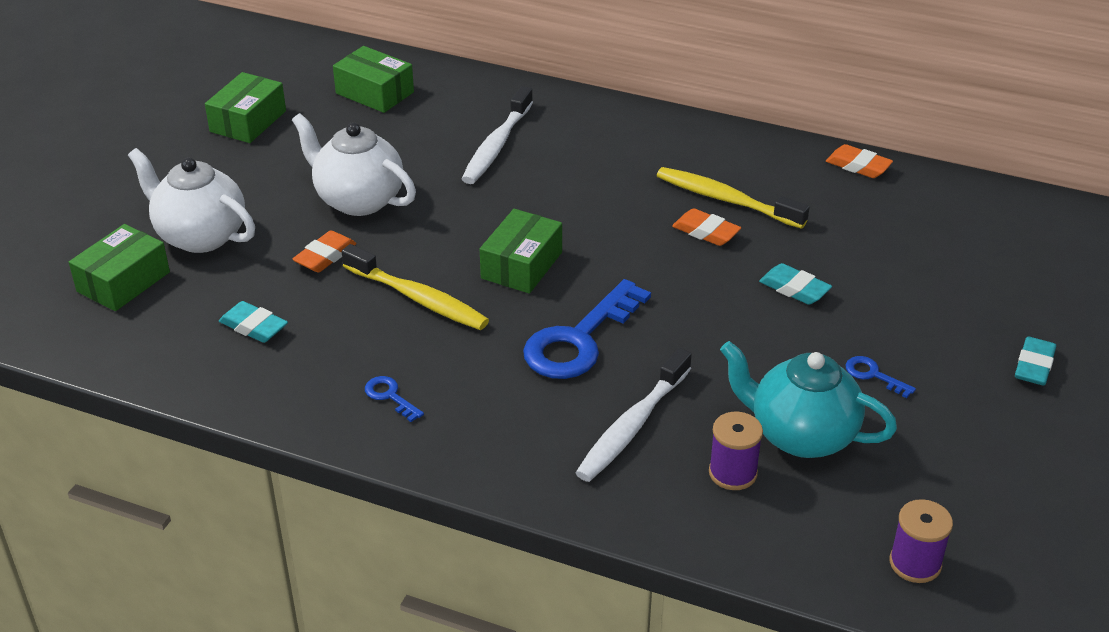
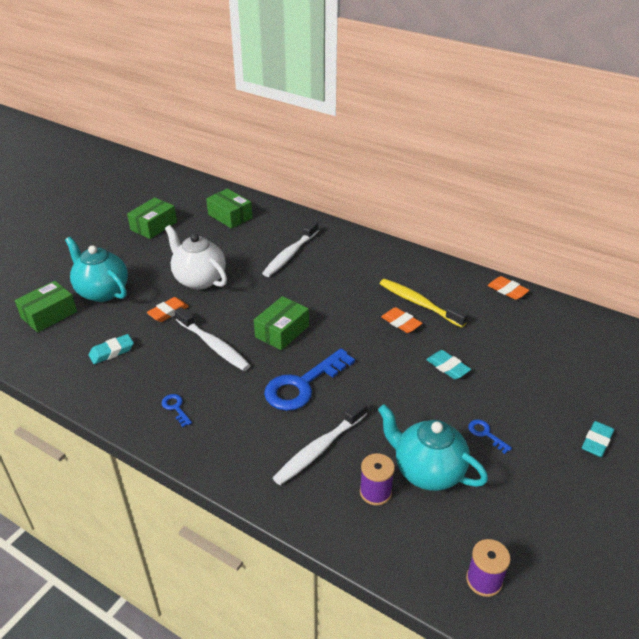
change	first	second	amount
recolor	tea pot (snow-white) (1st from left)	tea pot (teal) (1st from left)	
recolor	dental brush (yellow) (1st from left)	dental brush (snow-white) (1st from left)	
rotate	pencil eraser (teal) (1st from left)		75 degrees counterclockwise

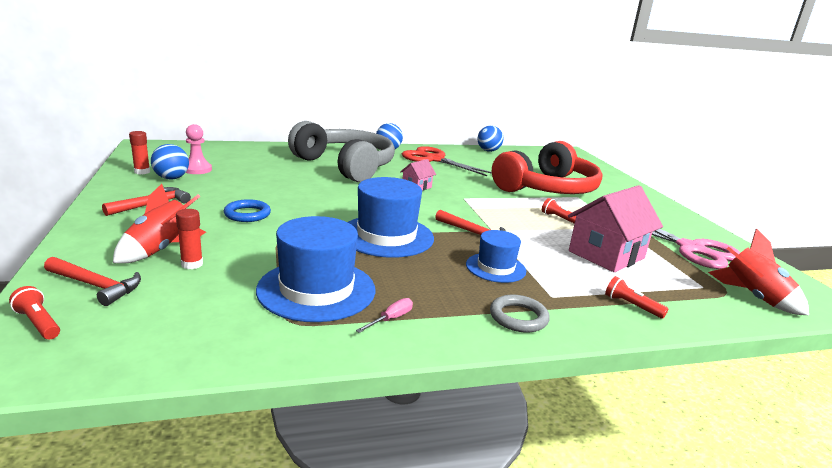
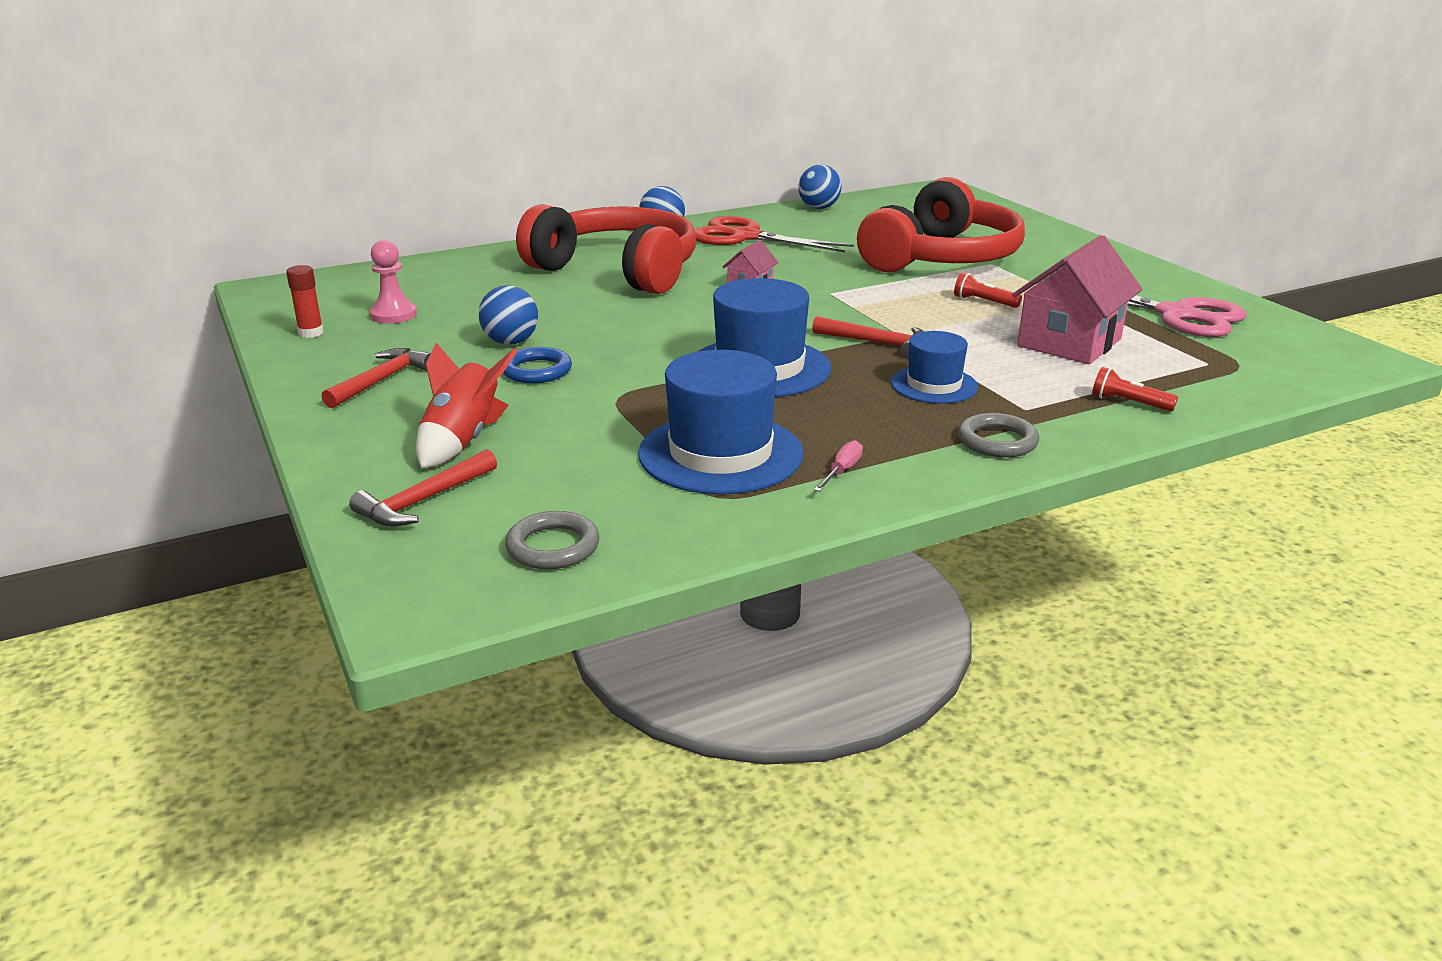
change	first	second	amount
delete	flashlight (scarlet) (1st from left)		
delete	glue stick (scarlet) (2nd from left)		
delete	rocket (scarlet) (2nd from left)		
insert		torus (ash-grey) (1st from left)	
move	ball (cobalt) (1st from left)		
recolor	over-ear headphones (ash-grey)	over-ear headphones (scarlet) (1st from left)	
rotate	hammer (scarlet) (1st from left in the first image)	hammer (scarlet) (2nd from left)	120 degrees clockwise

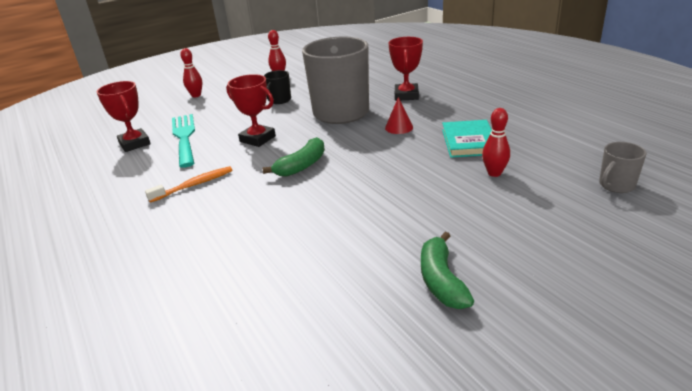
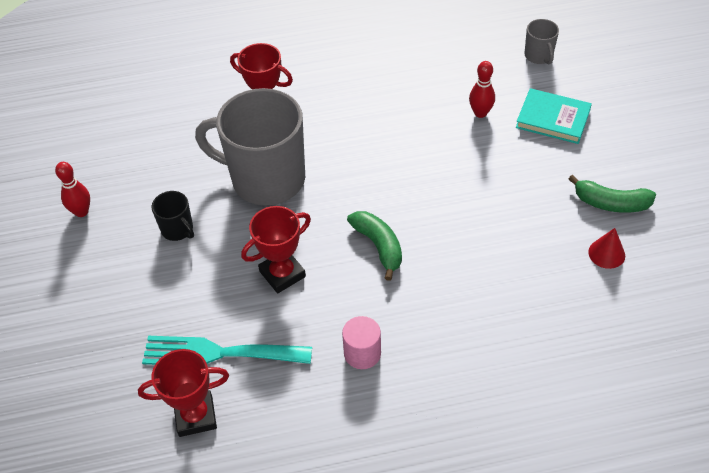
change	first	second	amount
delete	tenpin (scarlet) (1st from left)		
move	cone (scarlet)		
move	hardcover (teal)		
replace	dental brush (bright orange)	solid cylinder (rosy)	

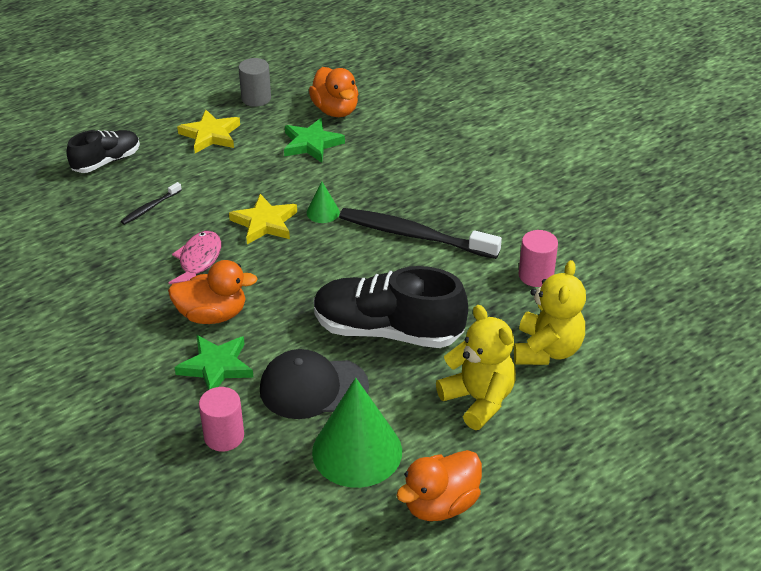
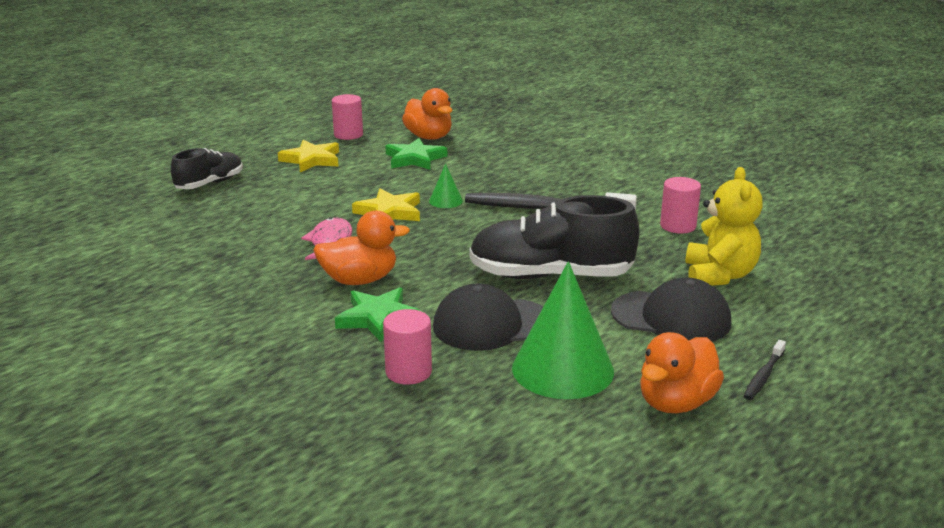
change	first	second	amount
move	dental brush (jet-black) (1st from left in the first image)	dental brush (jet-black) (2nd from left)	
replace	stuffed bear (yellow) (1st from left)	baseball cap (jet-black) (2nd from left)	
recolor	solid cylinder (ash-grey)	solid cylinder (rosy) (1st from left)	

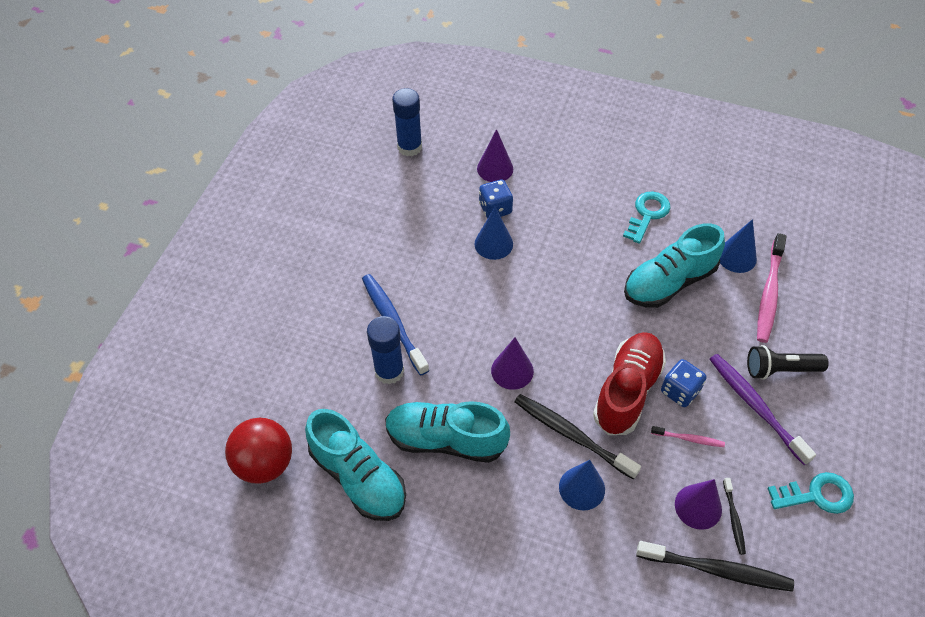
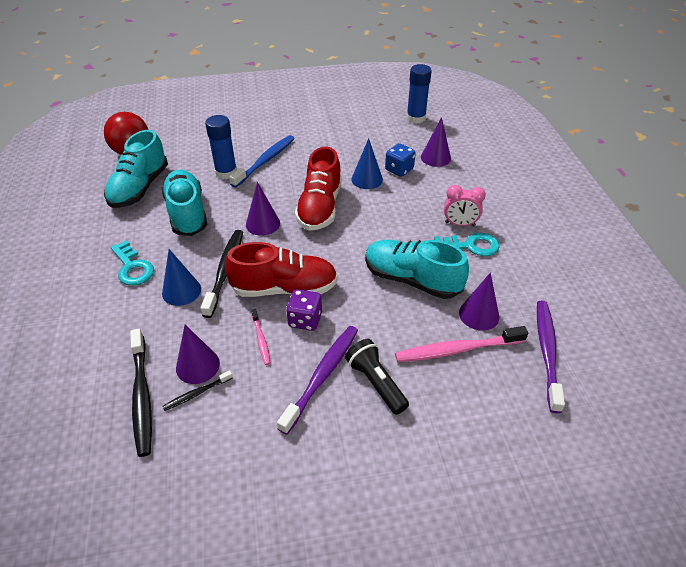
change	first	second	amount
insert		sneaker (scarlet) (2nd from left)	
insert		clock (rosy)	
insert		dental brush (violet) (2nd from left)	
move	door key (teal) (2nd from left in the first image)	door key (teal) (1st from left)	
recolor	game die (cobalt) (2nd from left)	game die (violet)	
recolor	cone (cobalt) (3rd from left)	cone (violet) (4th from left)	

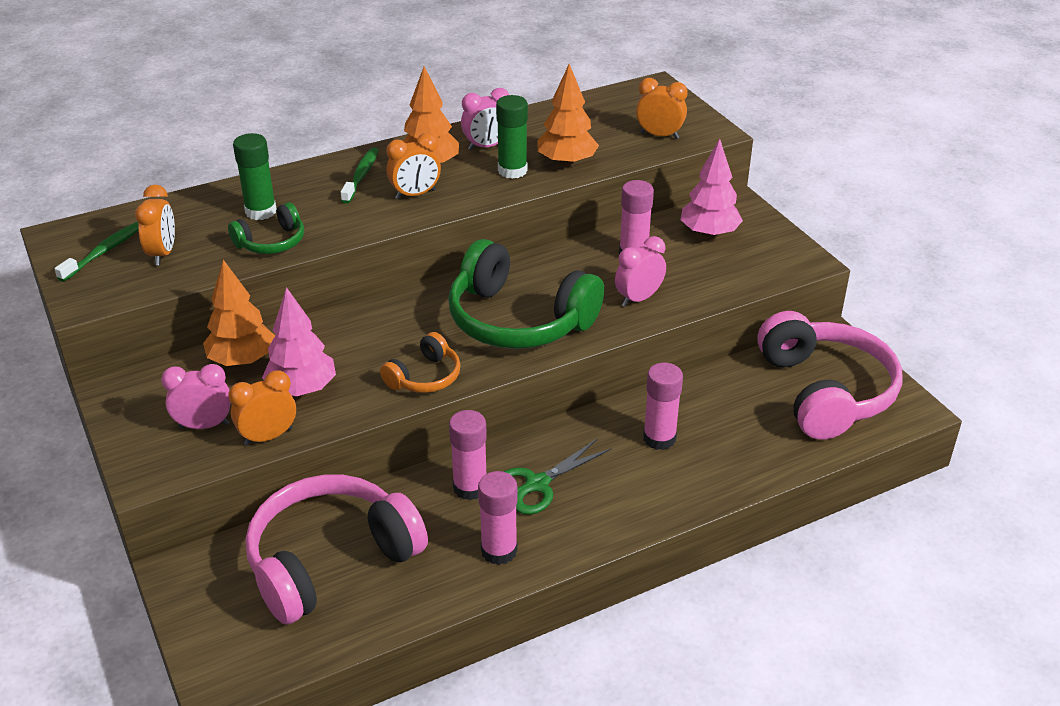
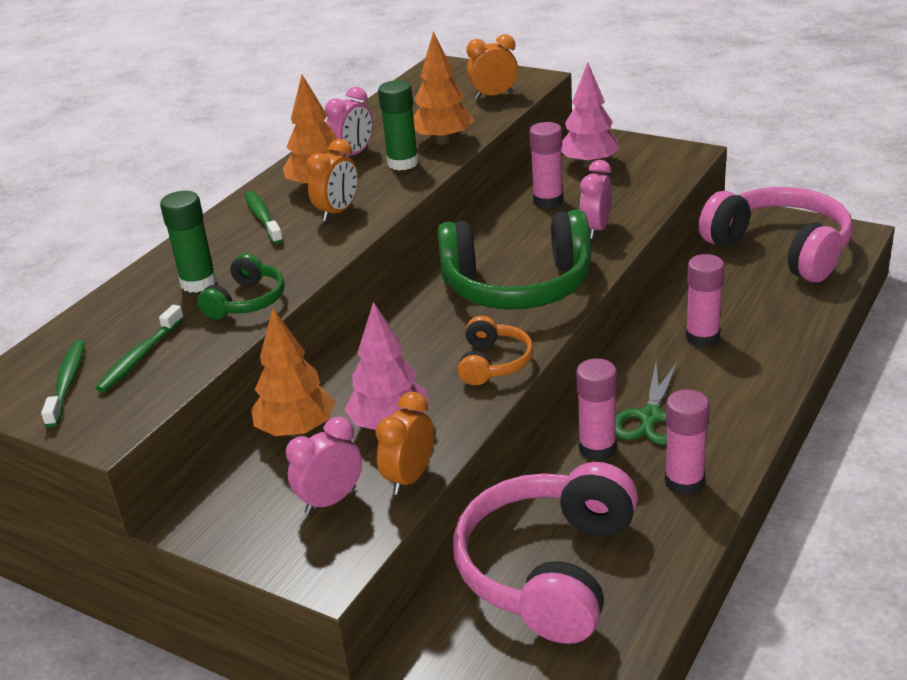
change	first	second	amount
replace	clock (bright orange) (1st from left)	dental brush (green) (2nd from left)	

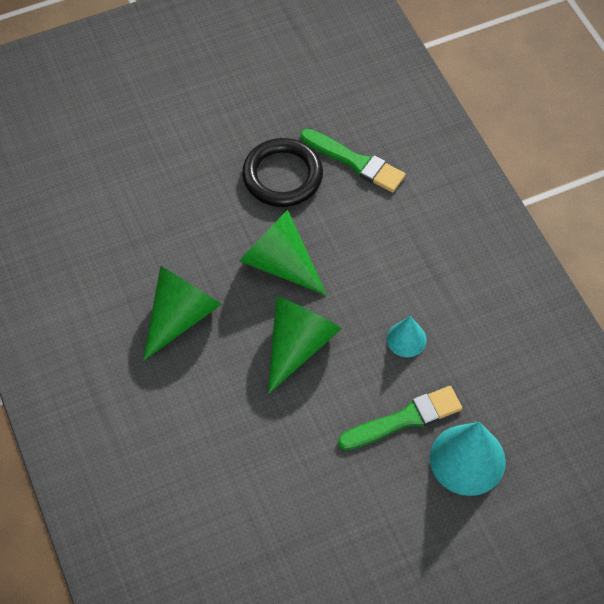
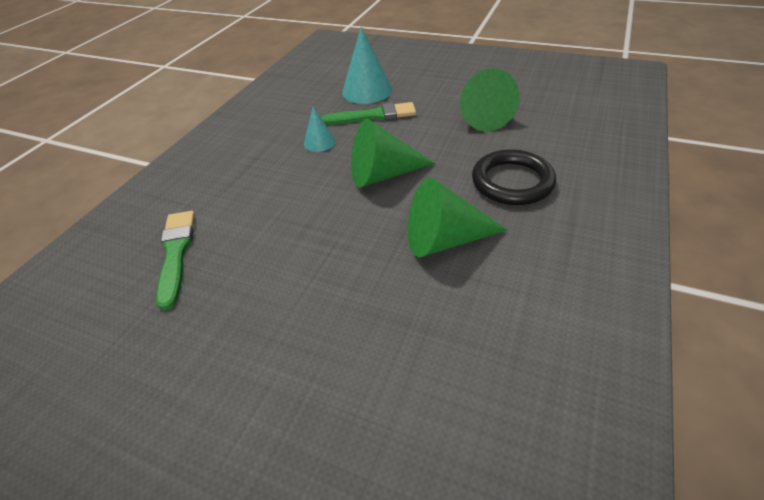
change	first	second	amount
move	cone (green) (2nd from left in the first image)	cone (green) (3rd from left)	
move	torus (jet-black)		
rotate	brush (green) (2nd from left)		150 degrees clockwise

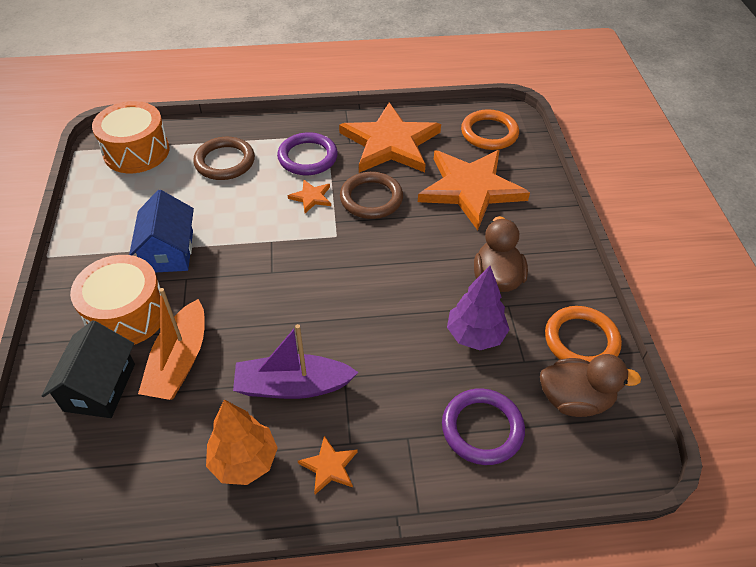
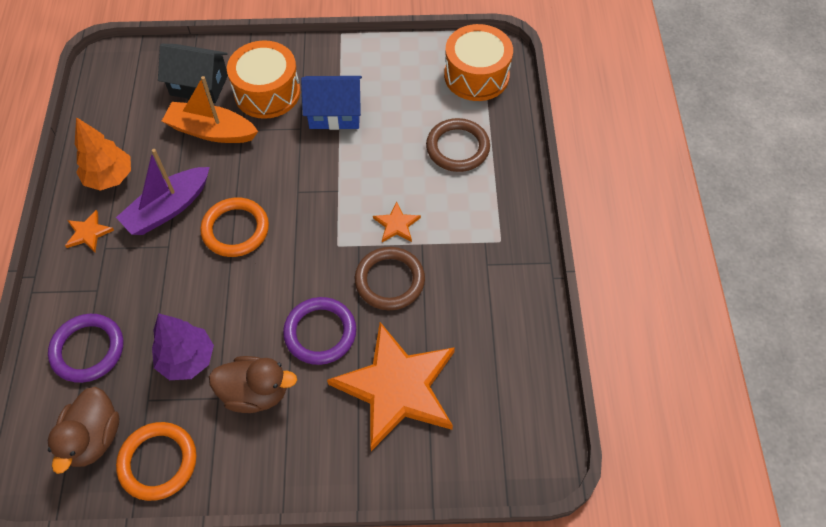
change	first	second	amount
delete	star (bright orange) (3rd from left)		
move	torus (violet) (1st from left in the first image)	torus (violet) (2nd from left)	
move	torus (bright orange) (1st from left in the first image)	torus (bright orange) (2nd from left)	
rotate	boat (violet)		135 degrees counterclockwise

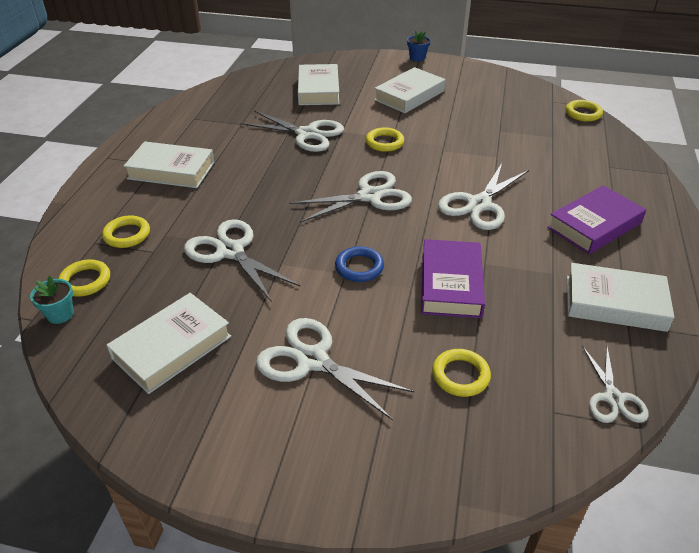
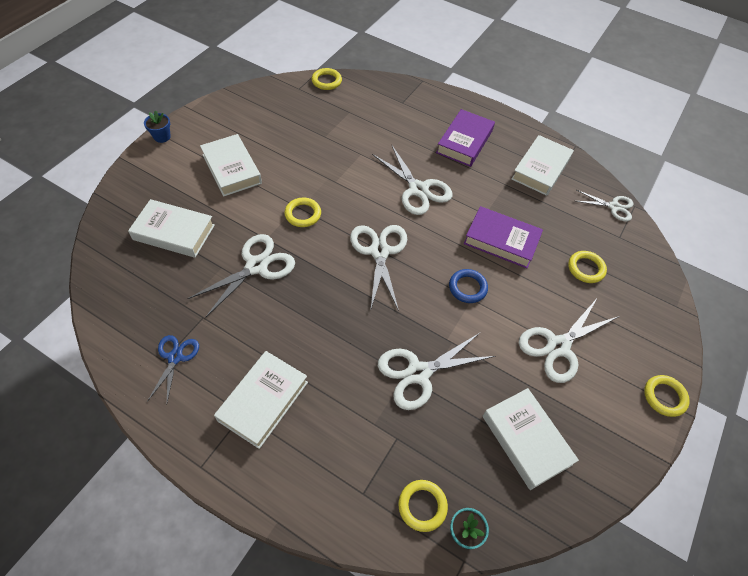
change	first	second	amount
insert		scissors (cobalt)	
move	torus (yellow) (2nd from left in the first image)	torus (yellow) (5th from left)	
rotate	hardcover (violet) (2nd from left in the first image)	hardcover (violet) (1st from left)	45 degrees clockwise

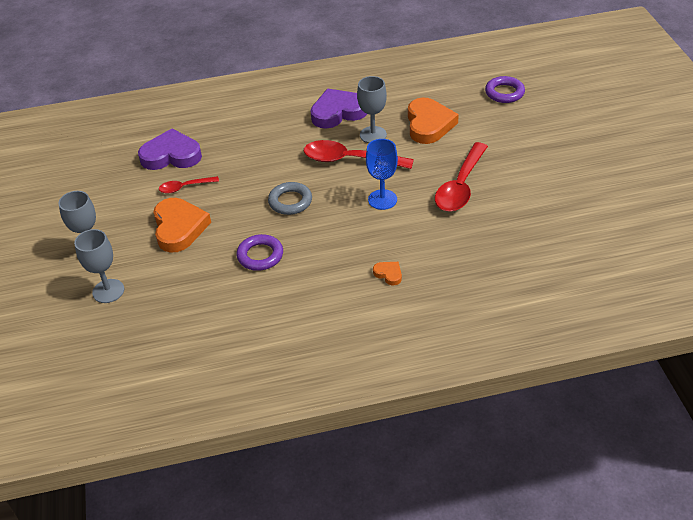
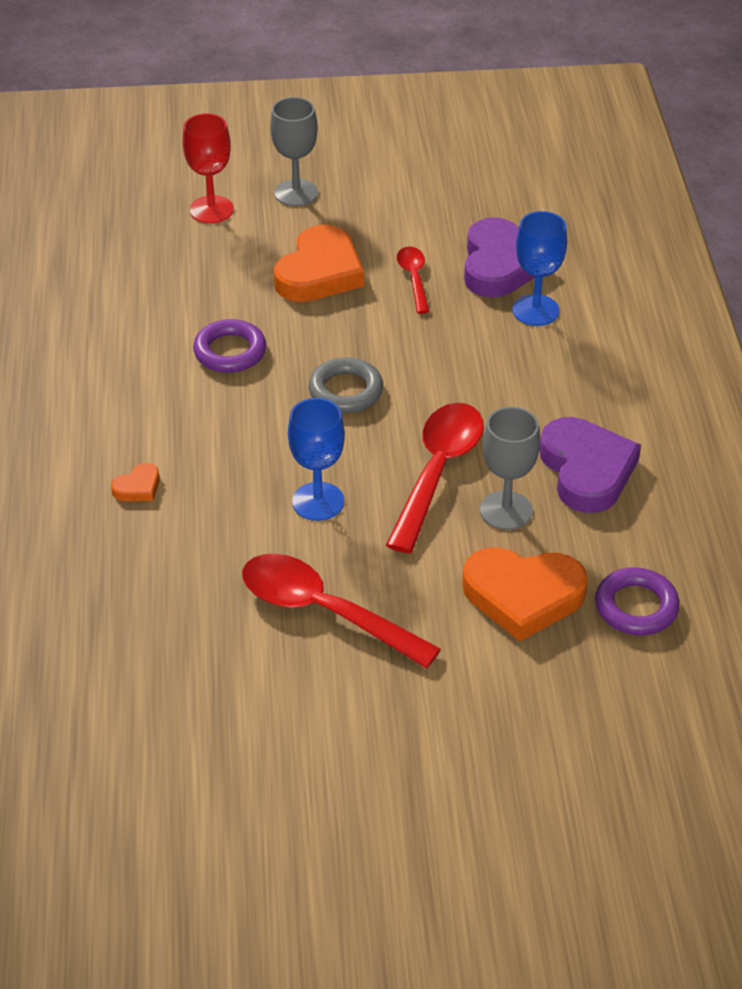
change	first	second	amount
insert		chalice (cobalt) (2nd from left)	
move	torus (violet) (2nd from left)		
recolor	chalice (ash-grey) (2nd from left)	chalice (scarlet)	
rotate	heart (bright orange) (1st from left in the first image)	heart (bright orange) (2nd from left)	60 degrees counterclockwise

